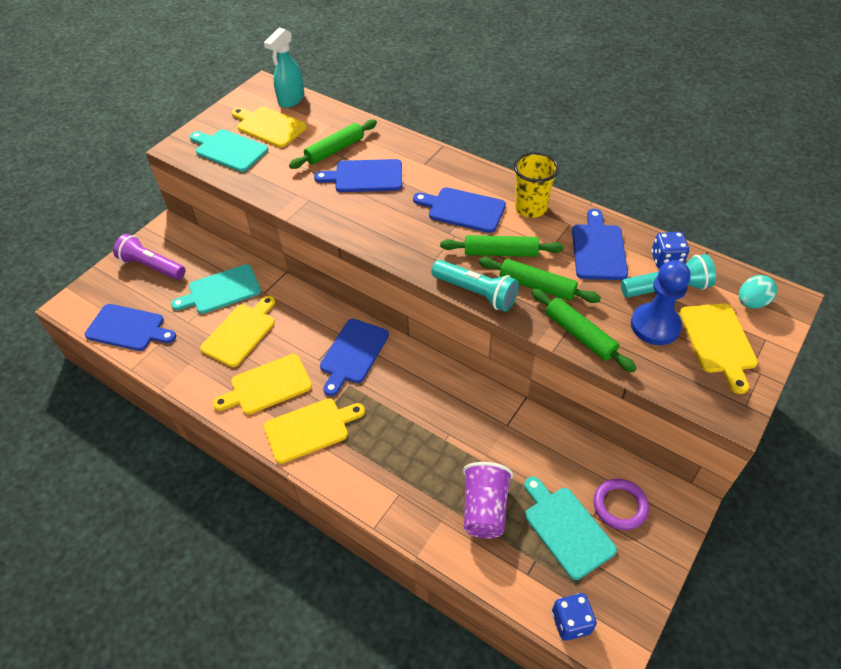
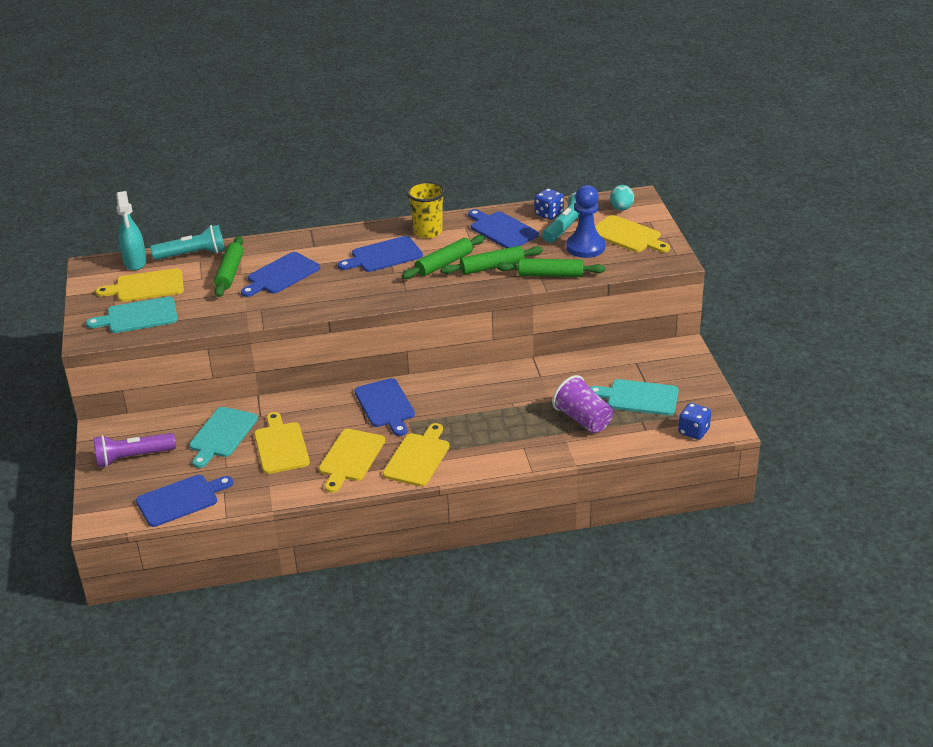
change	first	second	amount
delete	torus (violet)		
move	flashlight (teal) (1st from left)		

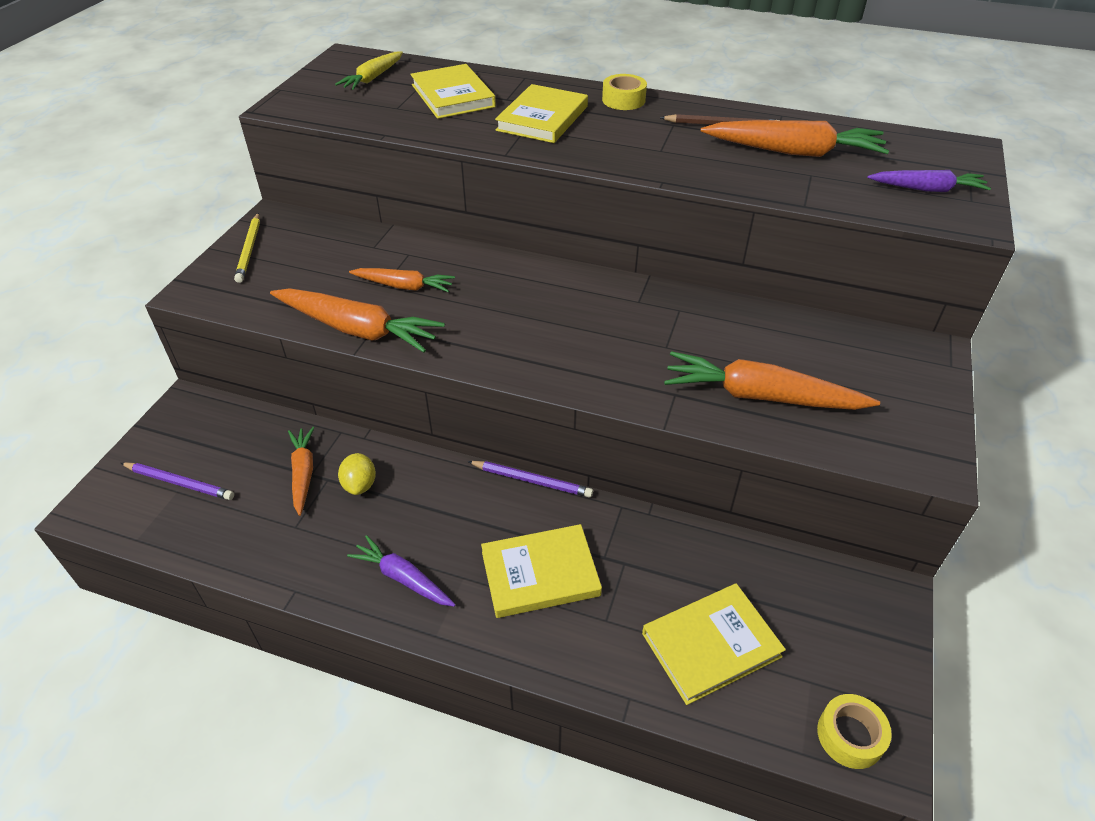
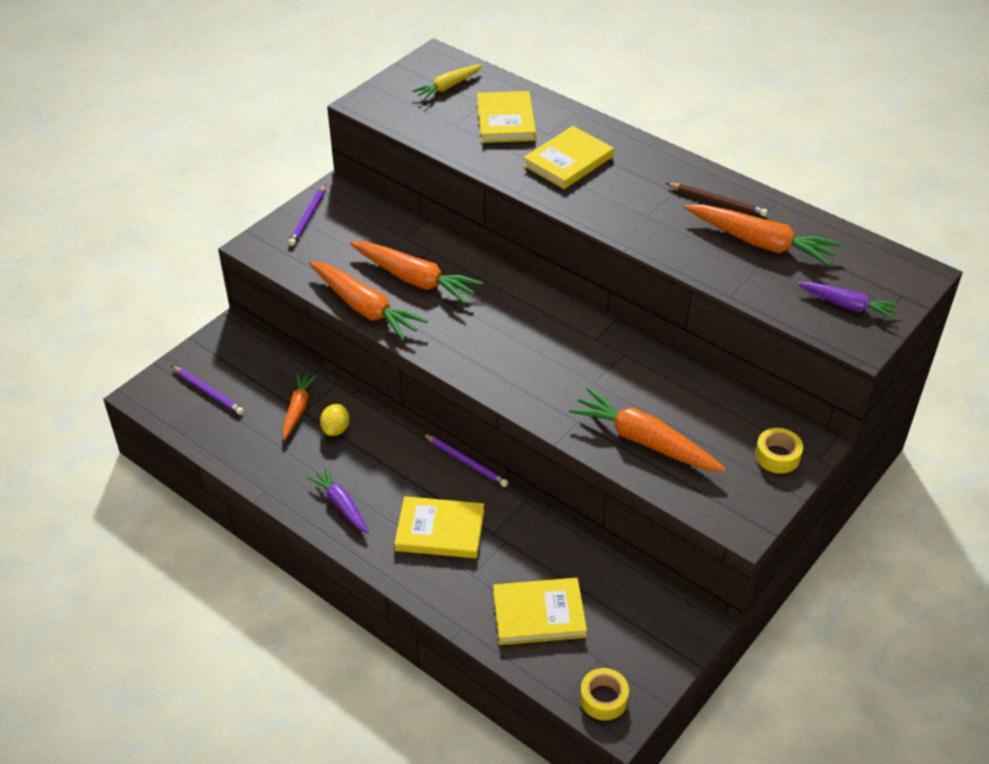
change	first	second	amount
move	tape (yellow) (1st from left in the first image)	tape (yellow) (2nd from left)	
recolor	wooden pencil (yellow)	wooden pencil (violet) (2nd from left)	
resize	root vegetable (bright orange) (3rd from left)		x1.66

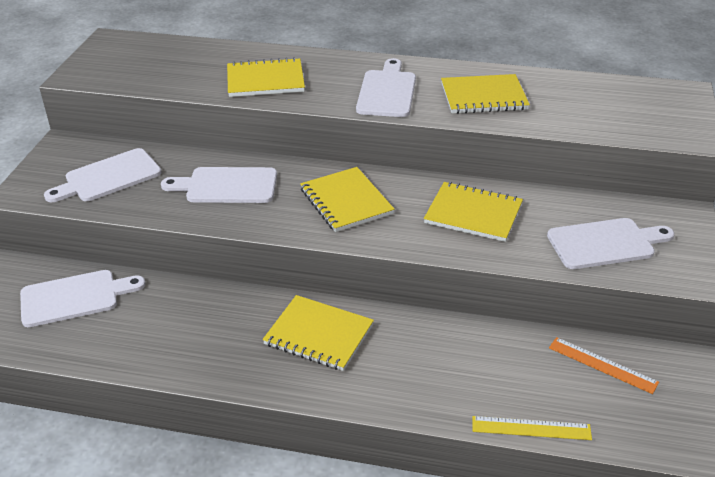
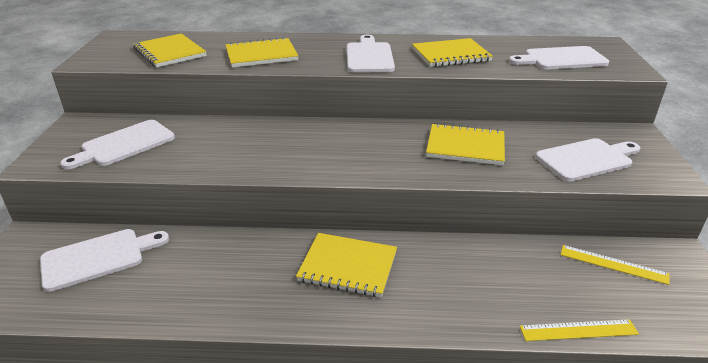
change	first	second	amount
move	cutting board (snow-white) (3rd from left in the first image)	cutting board (snow-white) (4th from left)	
move	exercise book (yellow) (3rd from left in the first image)	exercise book (yellow) (1st from left)	
recolor	straightedge (bright orange)	straightedge (yellow) (2nd from left)	

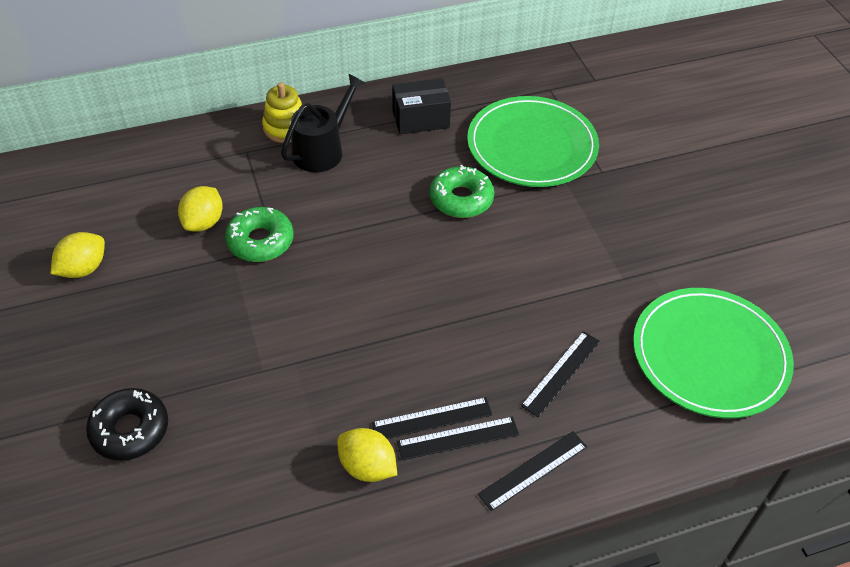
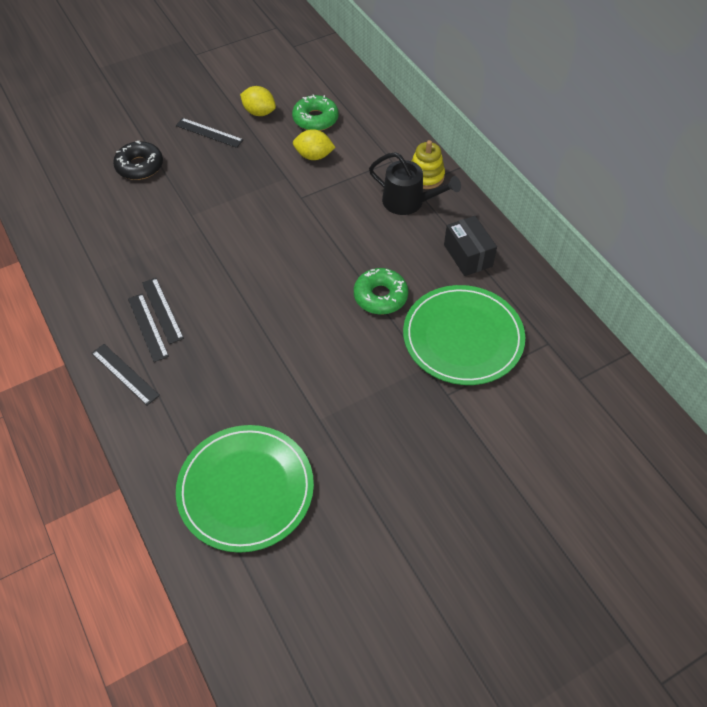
change	first	second	amount
delete	lemon (yellow) (3rd from left)		
move	glazed donut (green) (1st from left)		
move	straightedge (jet-black) (4th from left)		

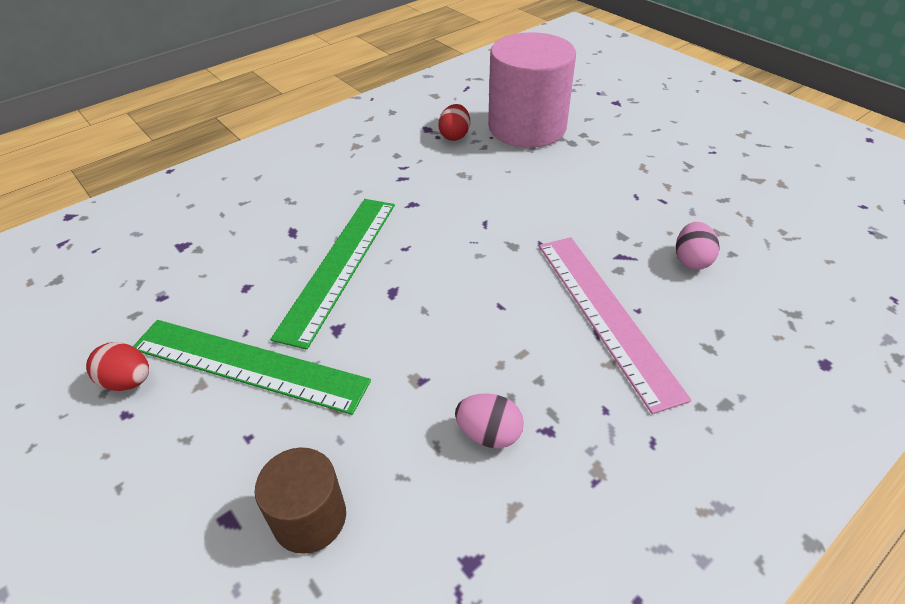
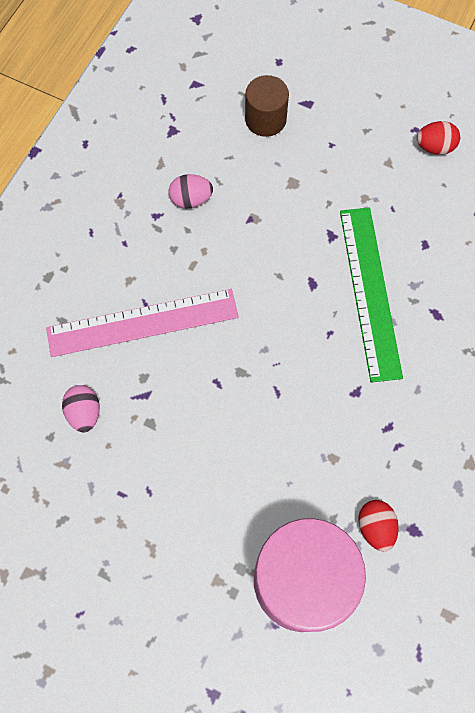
change	first	second	amount
delete	straightedge (green) (1st from left)		
rotate	straightedge (rosy)		60 degrees counterclockwise

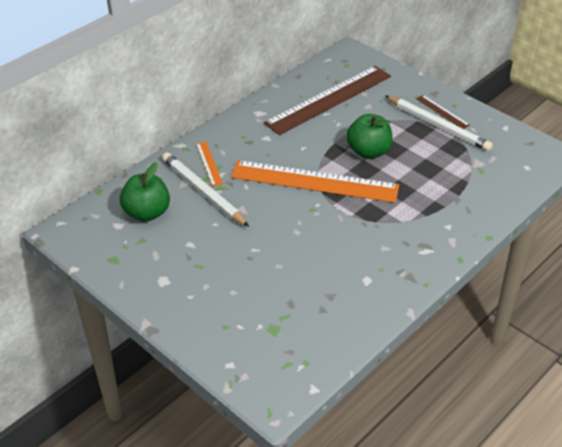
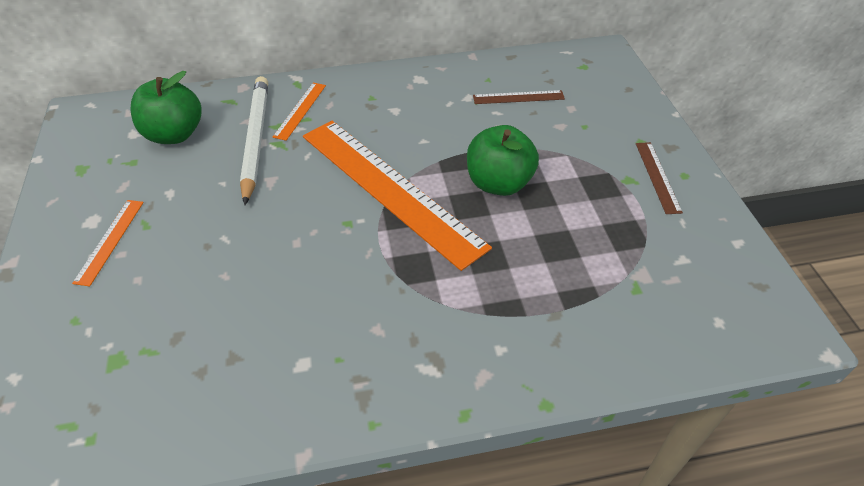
change	first	second	amount
delete	wooden pencil (snow-white) (2nd from left)		
insert		straightedge (bright orange) (1st from left)	
resize	straightedge (brown) (1st from left)		x0.42

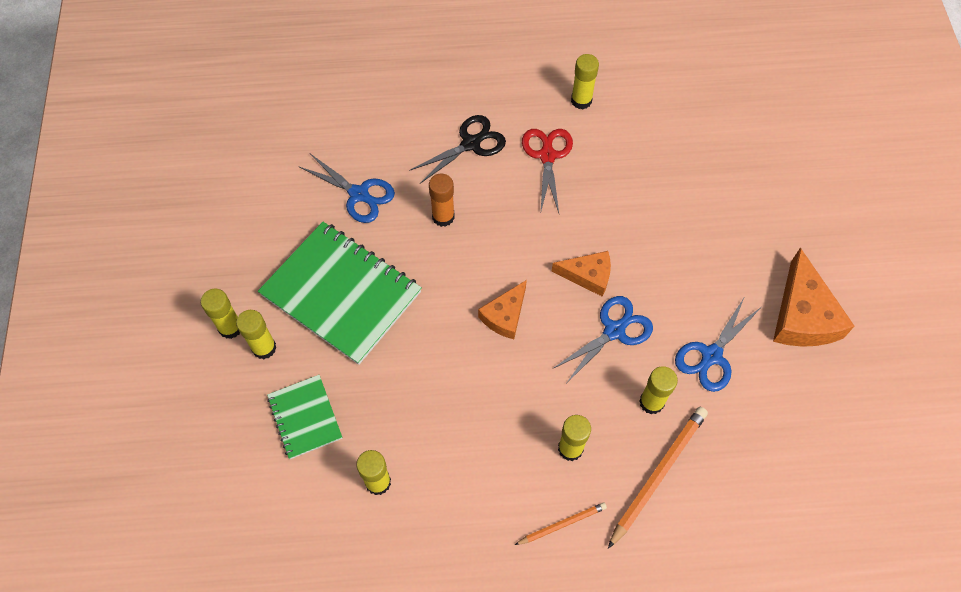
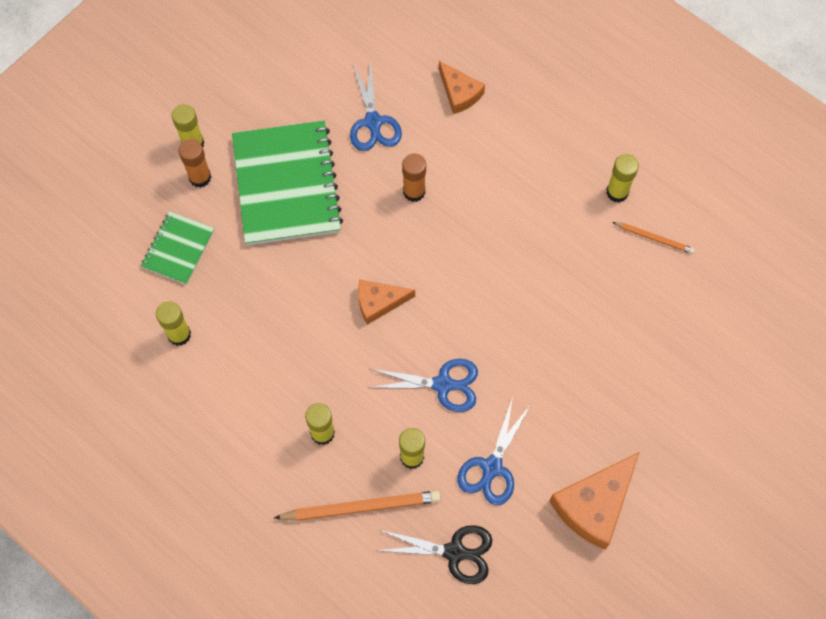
change	first	second	amount
delete	scissors (scarlet)		
move	scissors (jet-black)		
move	wooden pencil (bright orange) (1st from left in the first image)	wooden pencil (bright orange) (2nd from left)	
move	cheese (bright orange) (2nd from left)		
recolor	glue stick (yellow) (2nd from left)	glue stick (bright orange) (1st from left)	
rotate	scissors (cobalt) (3rd from left)		60 degrees counterclockwise

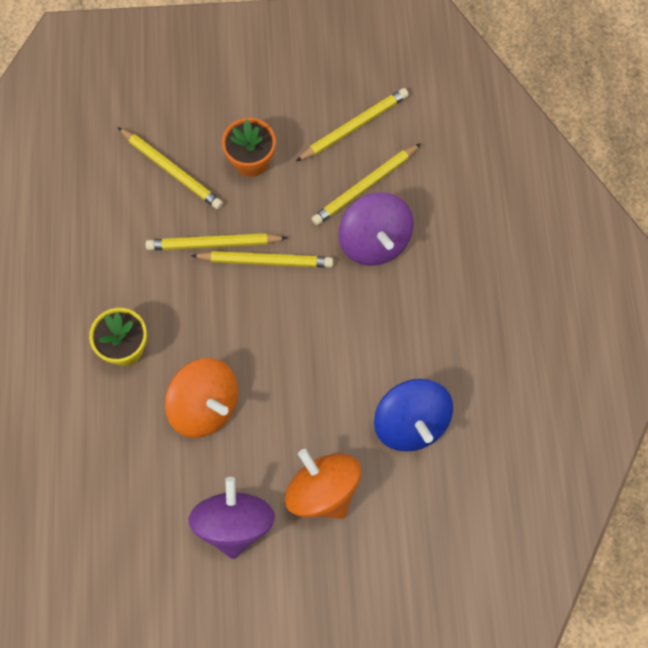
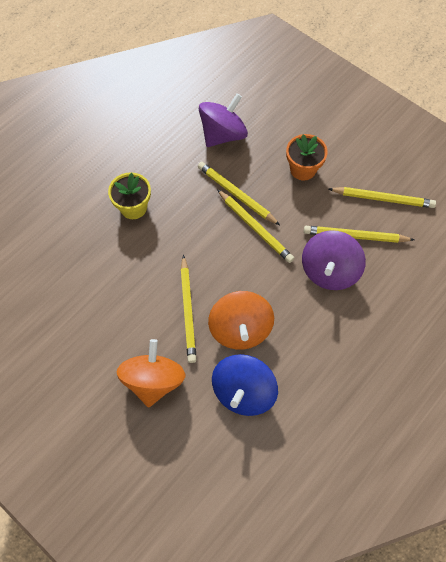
change	first	second	amount
move	wooden pencil (yellow) (1st from left)		
move	toy top (bright orange) (1st from left in the first image)	toy top (bright orange) (2nd from left)	
move	toy top (violet) (1st from left)		

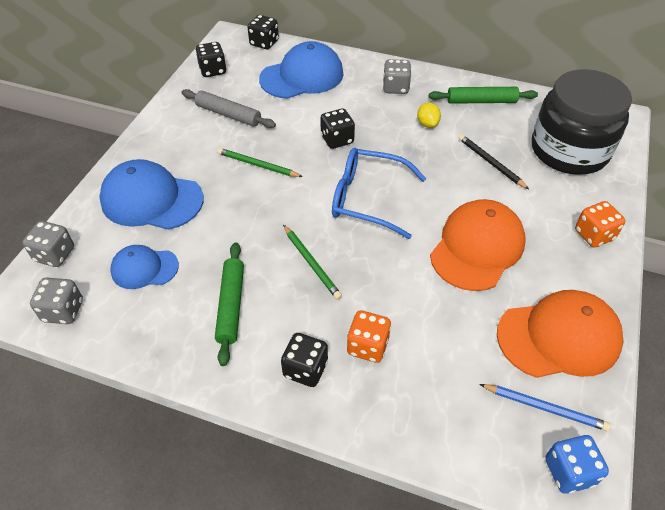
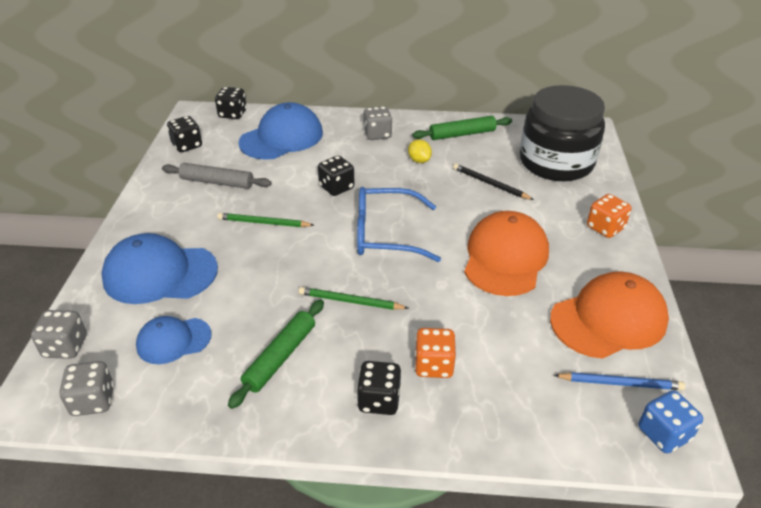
change	first	second	amount
rotate	rolling pin (green) (1st from left)		45 degrees clockwise
rotate	wooden pencil (green) (2nd from left)		150 degrees clockwise

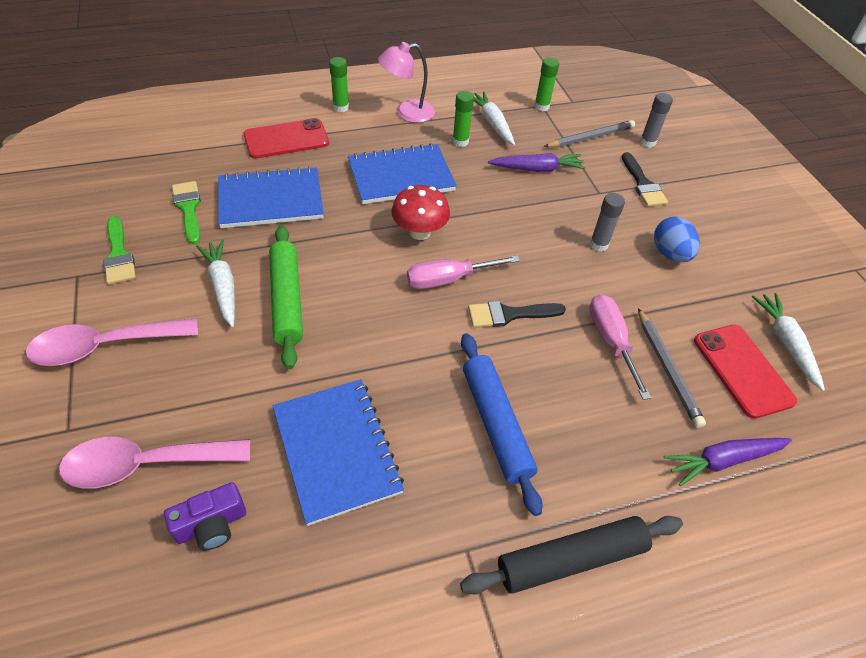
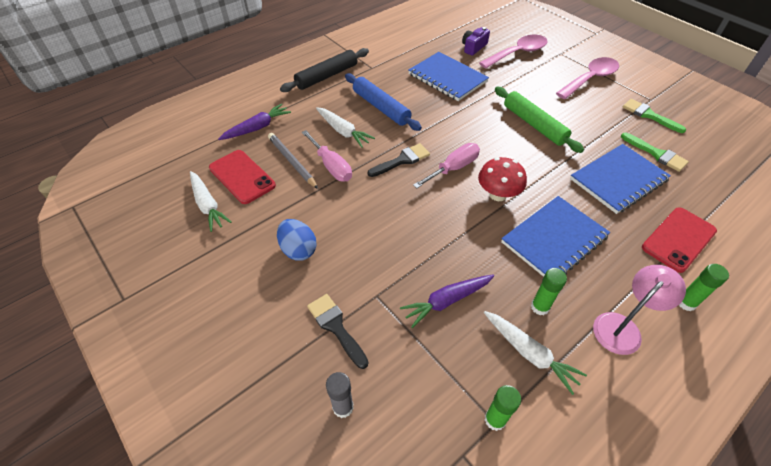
change	first	second	amount
delete	wooden pencil (ash-grey) (1st from left)		
delete	glue stick (ash-grey) (1st from left)		
move	root vegetable (snow-white) (1st from left in the first image)	root vegetable (snow-white) (2nd from left)	

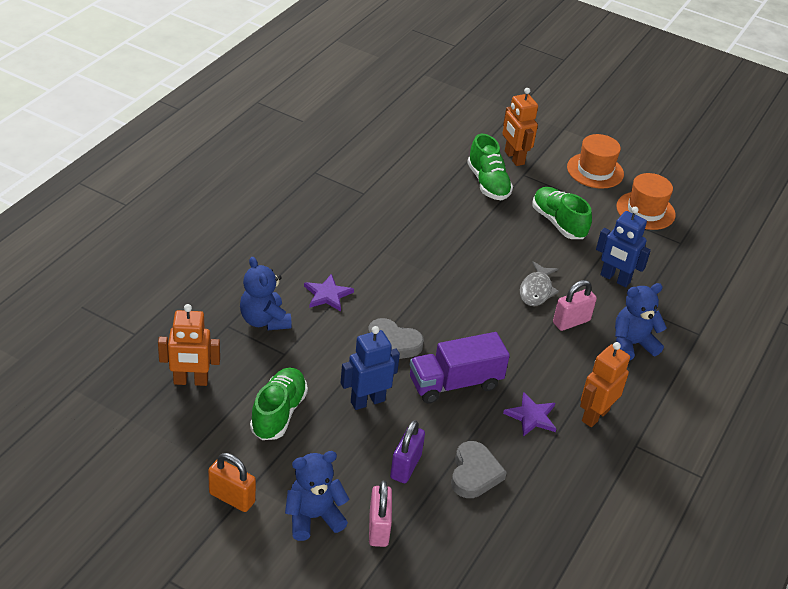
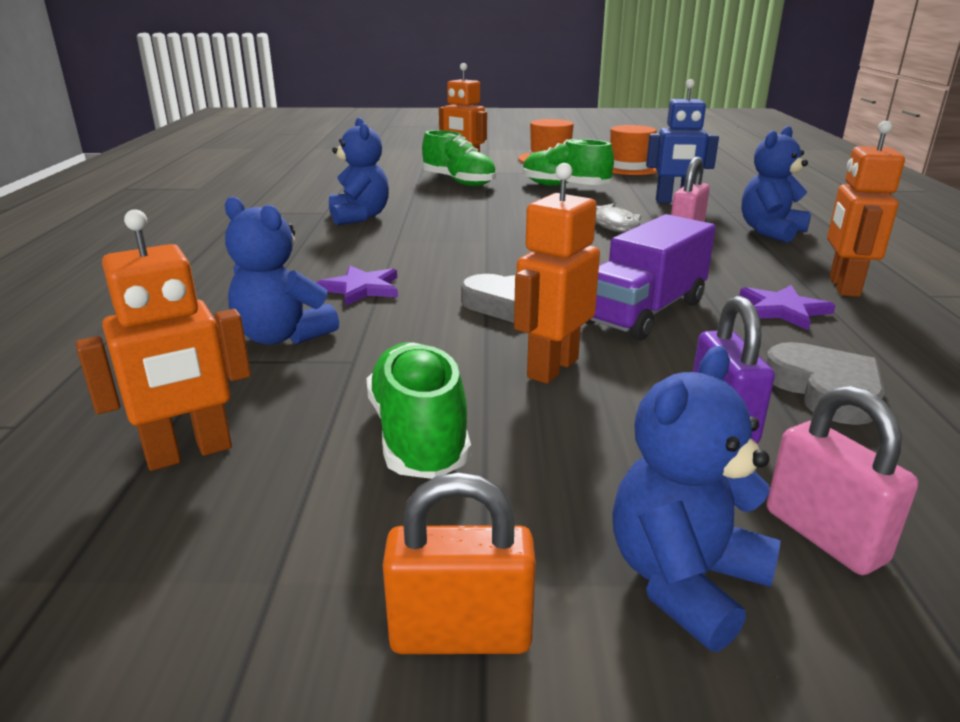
change	first	second	amount
insert		stuffed bear (cobalt) (2nd from left)	
recolor	robot (cobalt) (1st from left)	robot (bright orange) (3rd from left)	

